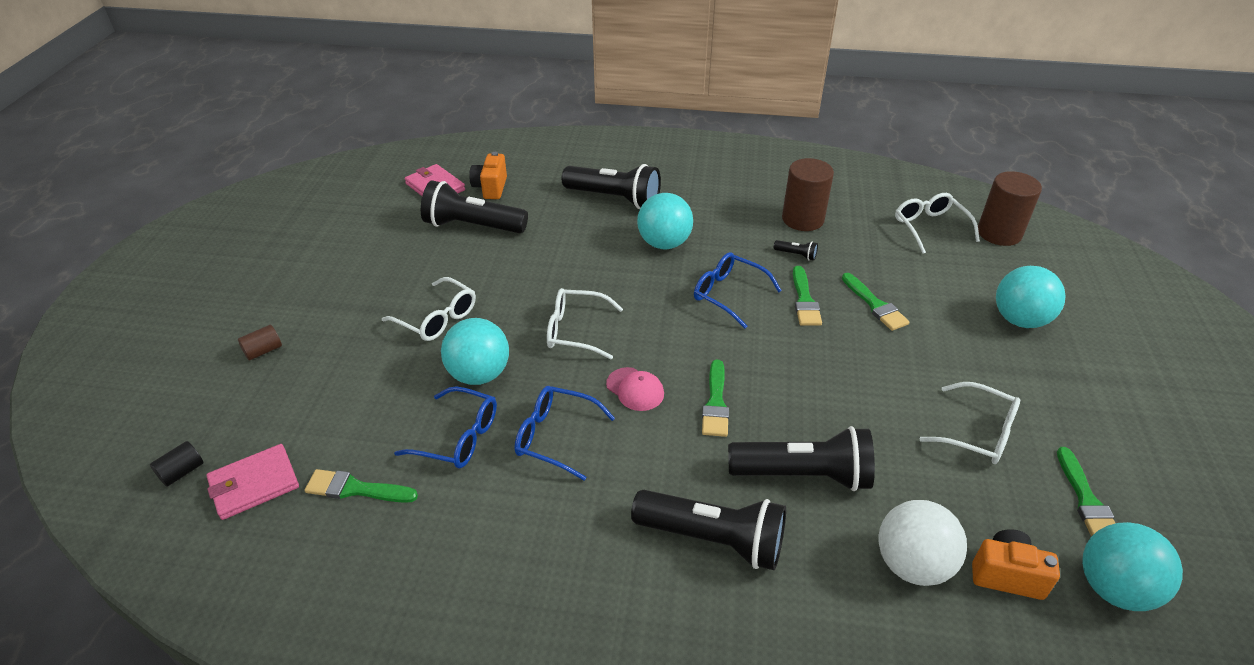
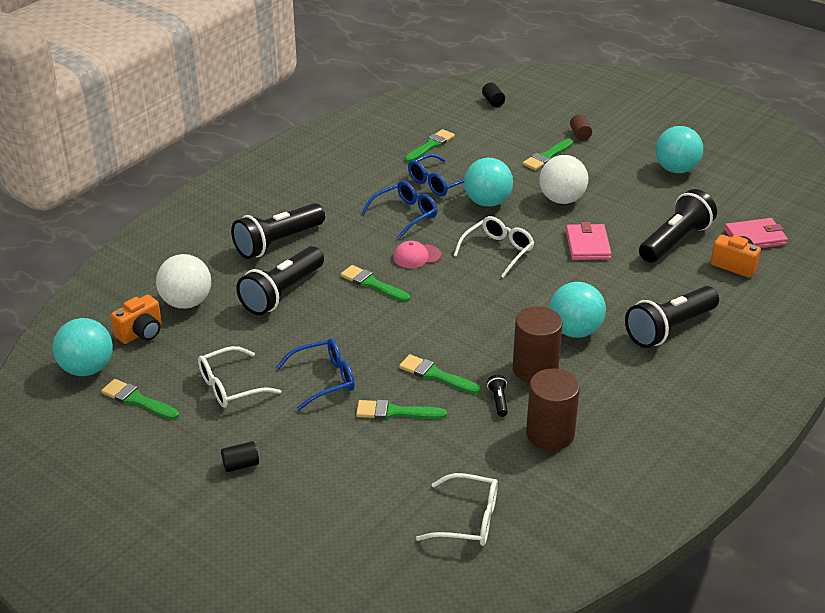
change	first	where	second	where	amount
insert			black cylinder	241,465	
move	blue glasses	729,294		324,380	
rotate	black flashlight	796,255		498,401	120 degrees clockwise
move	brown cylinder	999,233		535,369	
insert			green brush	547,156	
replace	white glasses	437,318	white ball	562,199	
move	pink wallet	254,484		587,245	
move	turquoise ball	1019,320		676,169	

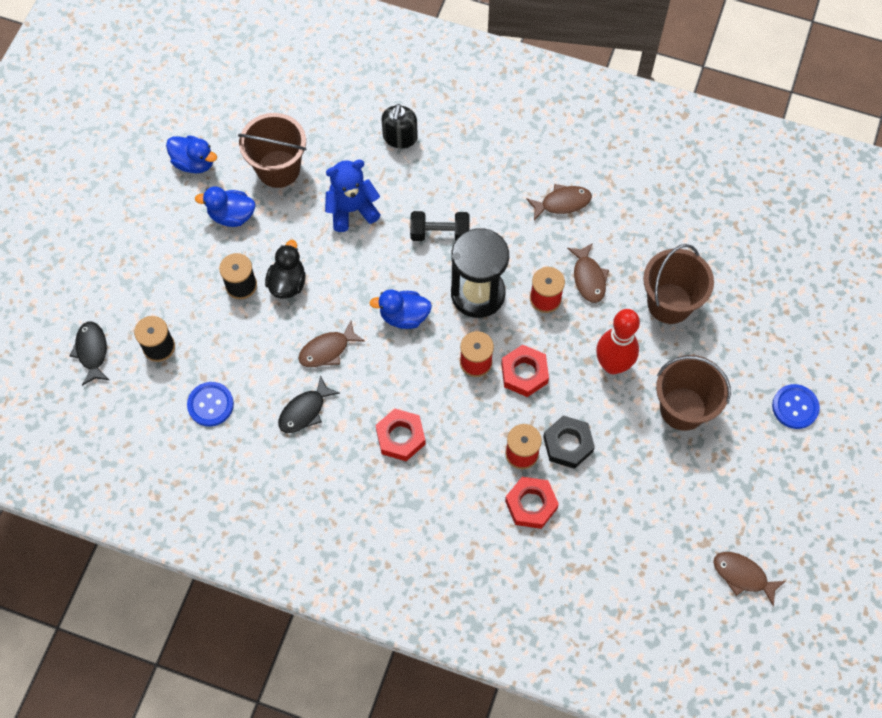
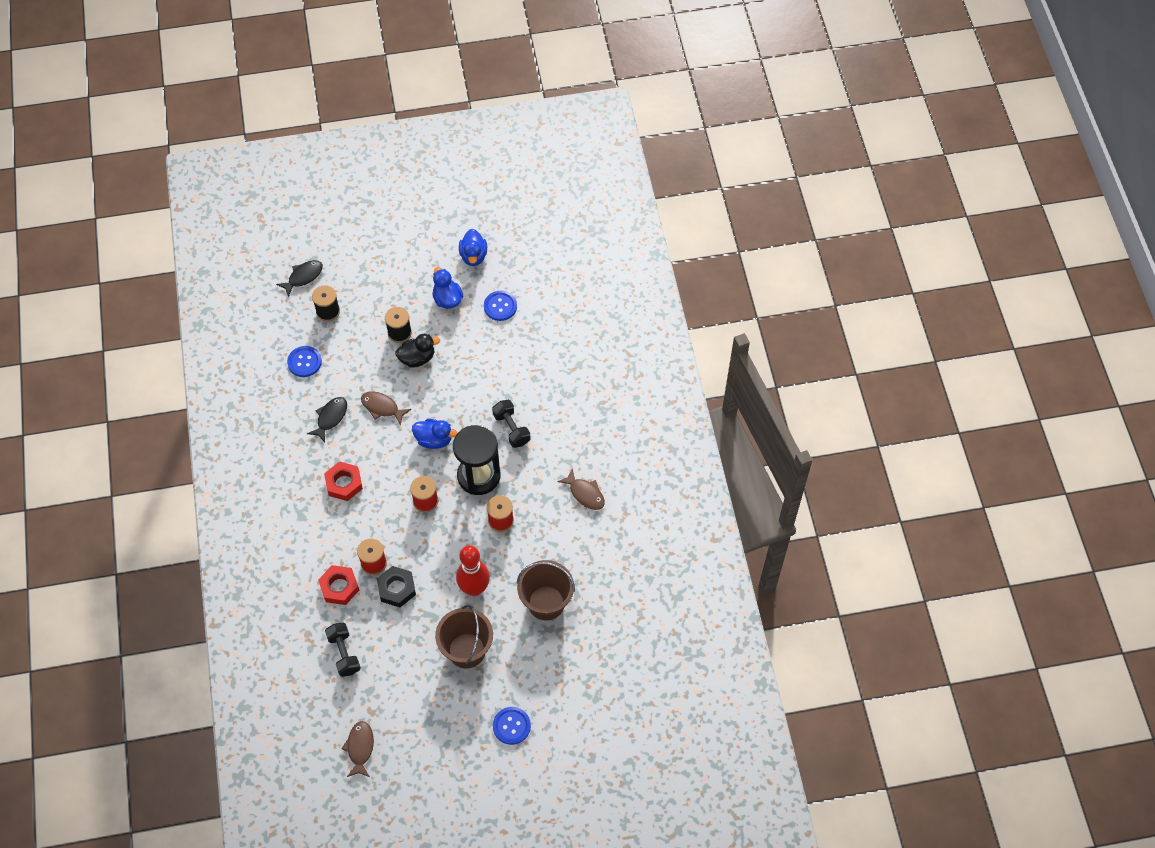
change	first	where	second	where	amount
rotate	black fish	304,411		330,418	105 degrees clockwise
insert			black dumbbell	344,653	
rotate	blue duck	404,316		434,440	135 degrees clockwise
replace	brown bucket	278,169	blue button	500,306	
delete	blue teddy bear	352,210			
delete	black soap dispenser	400,137			
delete	red nut	524,373			
delete	brown fish	588,278			

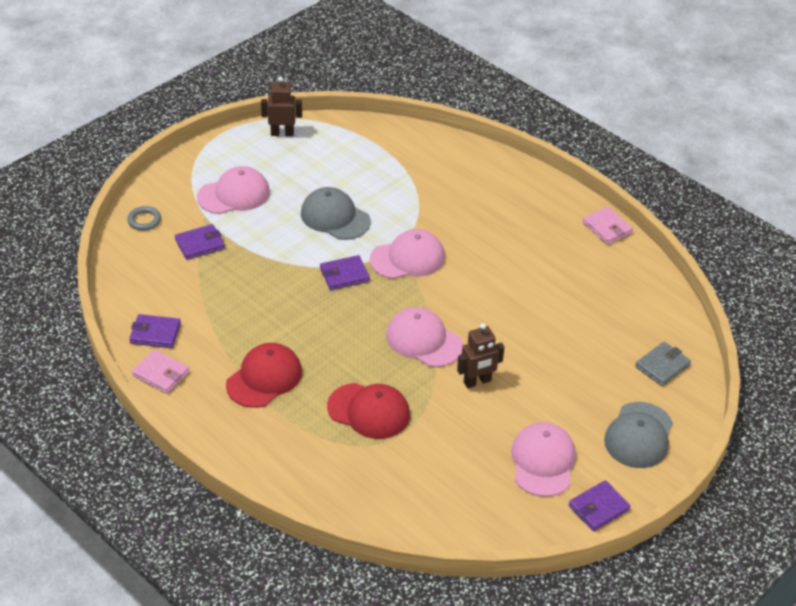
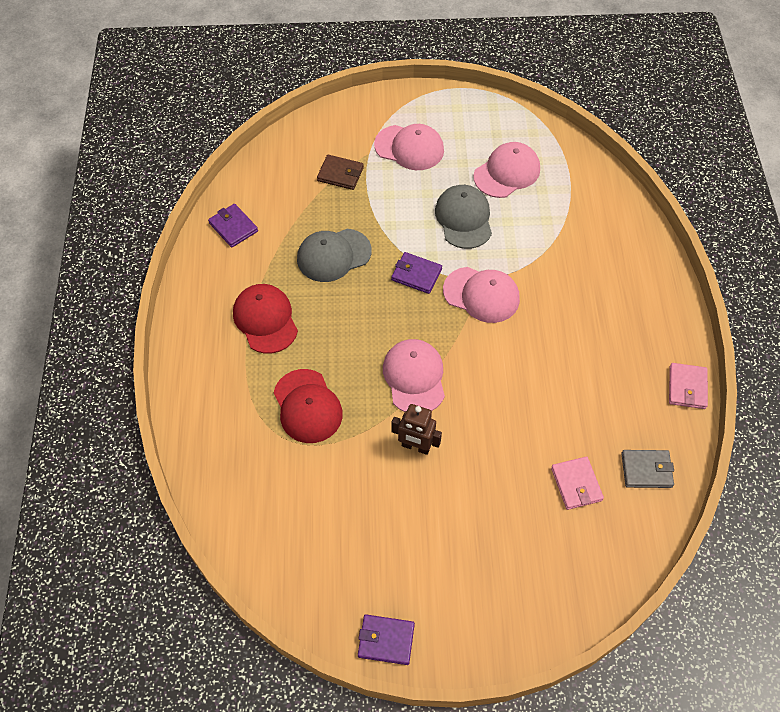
change	first	where	second	where	amount
rotate	red cap	264,378		265,320	105 degrees counterclockwise
move	grey cap	639,435		333,255	
recolor	purple wallet	200,244	brown wallet	340,174	
move	pink cap	543,462		507,172	
move	pink wallet	161,374		576,484	
move	grey wallet	662,366		646,470	
delete	grey ring	144,220			
delete	brown robot	282,133			

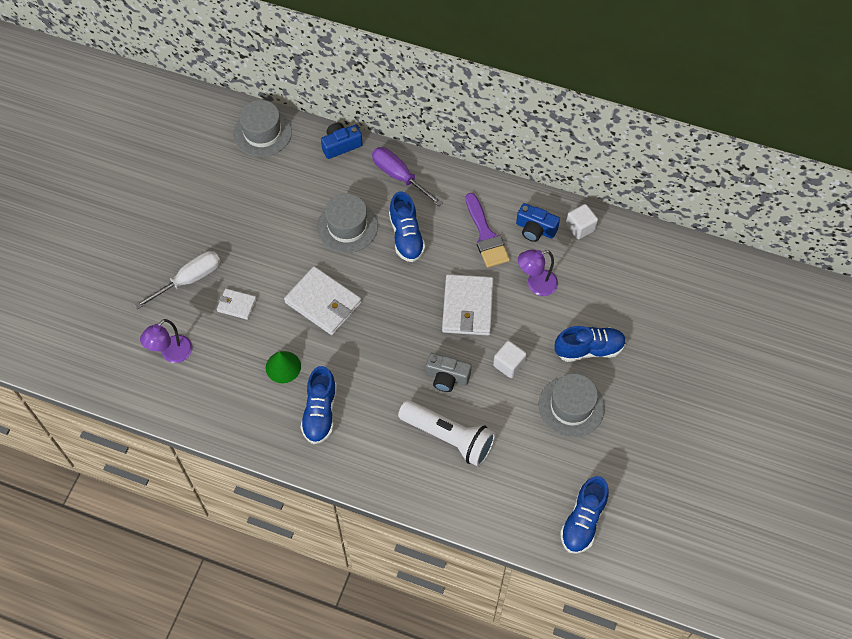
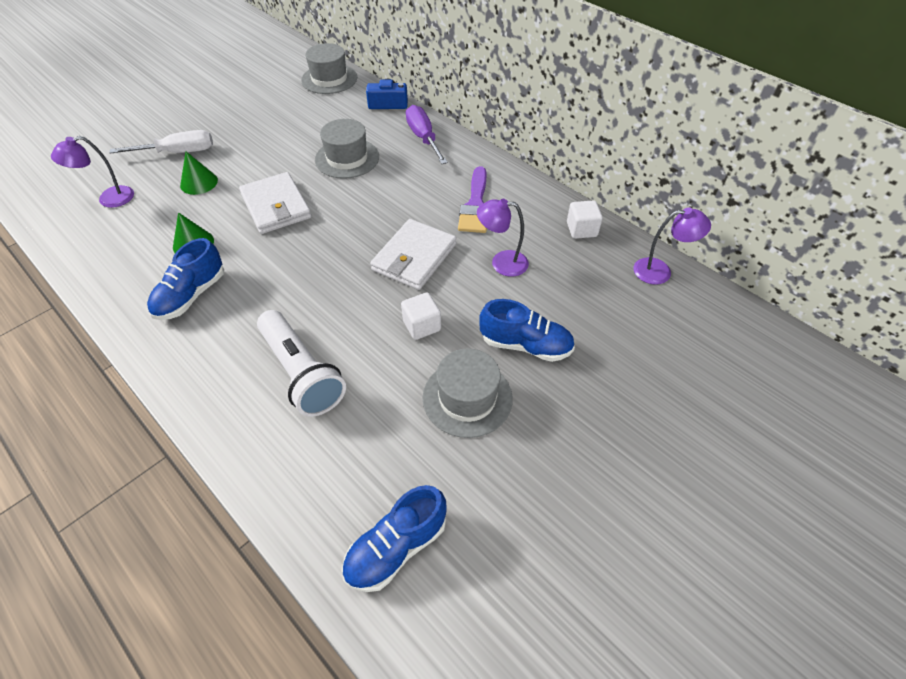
change	first	where	second	where	amount
replace	white wallet	236,305	green cone	199,182	
insert			purple lamp	660,271	
delete	blue shoe	406,236			
delete	grey camera	447,377			
delete	blue camera	535,229			

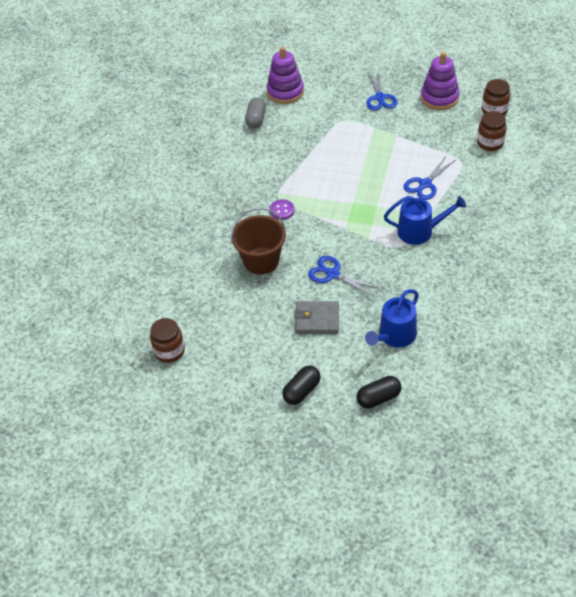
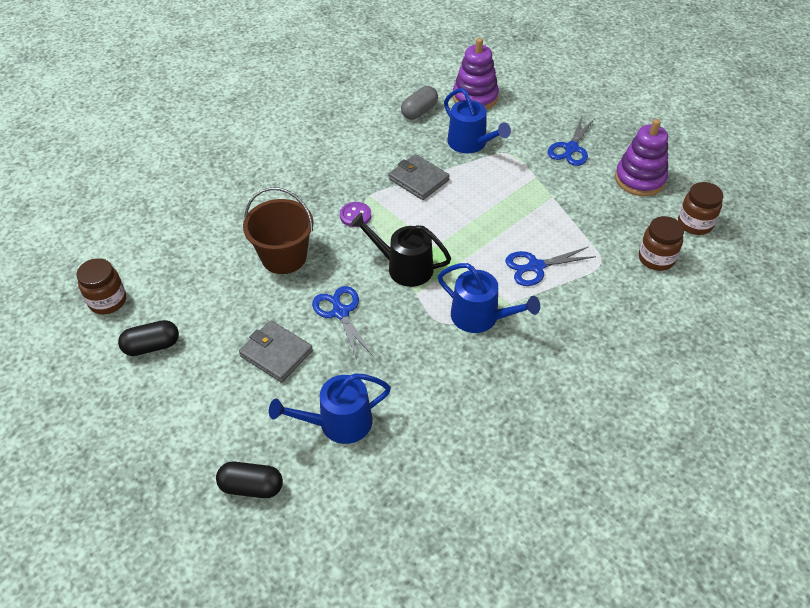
change	first	where	second	where	amount
move	black capsule	302,391		152,346	
insert			black watering can	404,267	
insert			grey wallet	418,180	
insert			blue watering can	470,143	

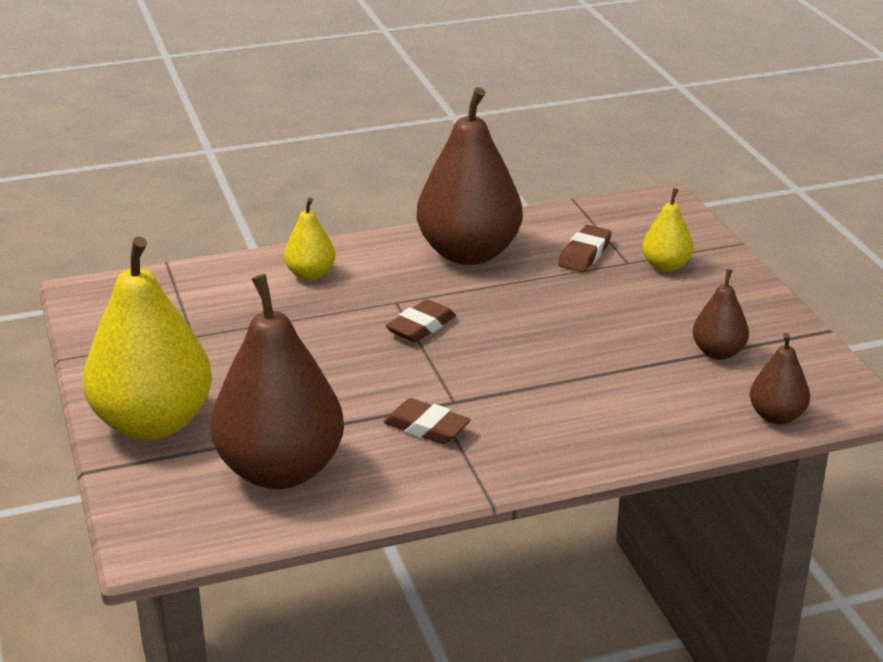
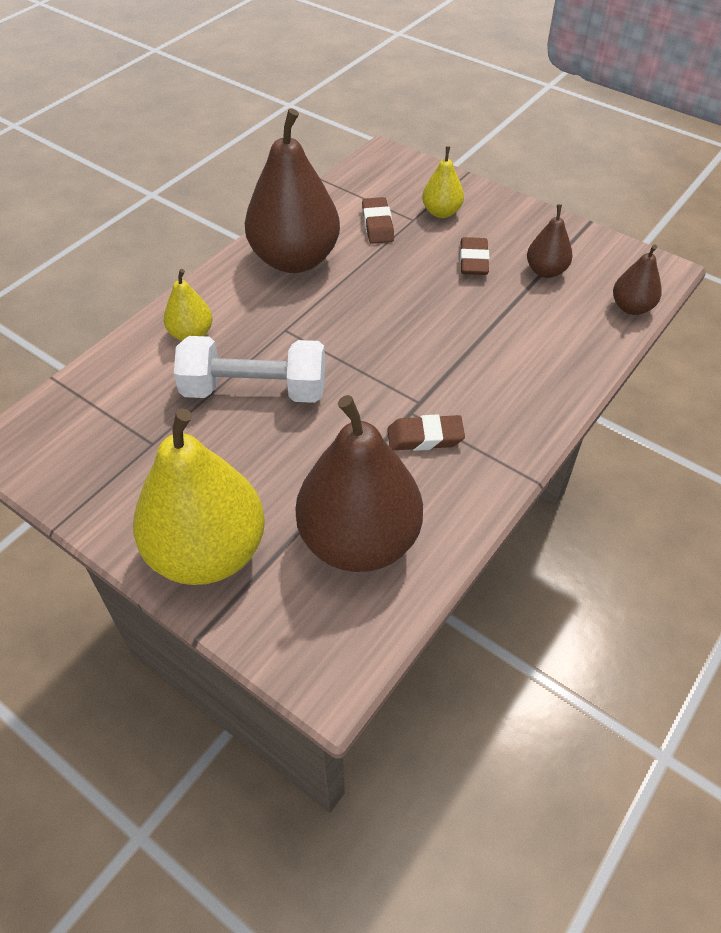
change	first	where	second	where	amount
insert			white dumbbell	254,390	
move	brown eraser	421,327		473,261	

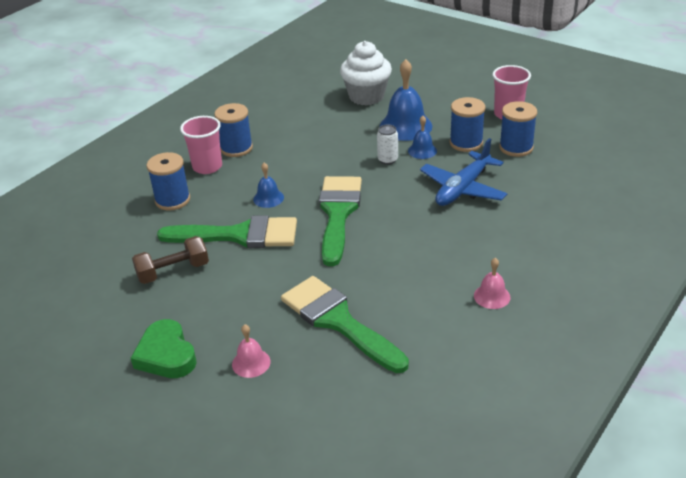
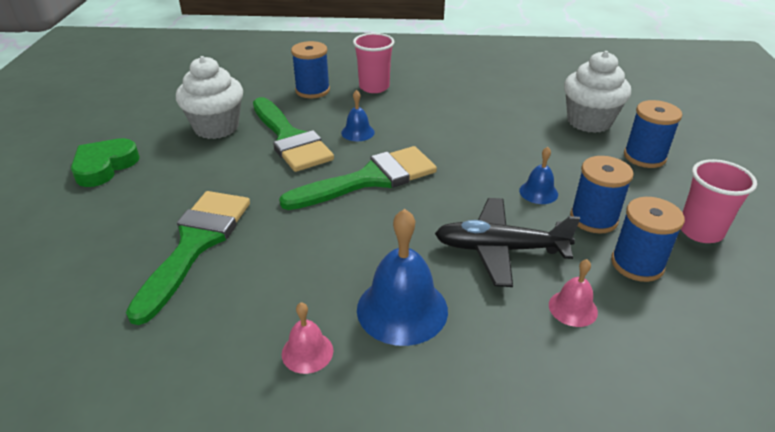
change	first	where	second	where	amount
replace	brown dumbbell	173,271	white cupcake	216,127	
move	blue bell	405,126		402,309	
recolor	blue plane	463,189	black plane	500,249	
move	pink bell	251,363		573,308	
move	blue spool	236,148		644,157	
delete	white can	387,160			

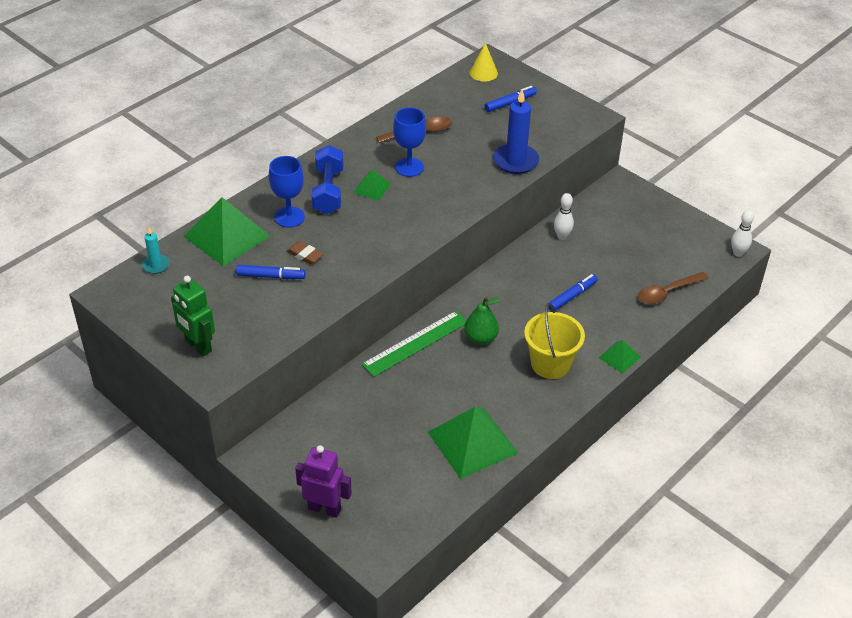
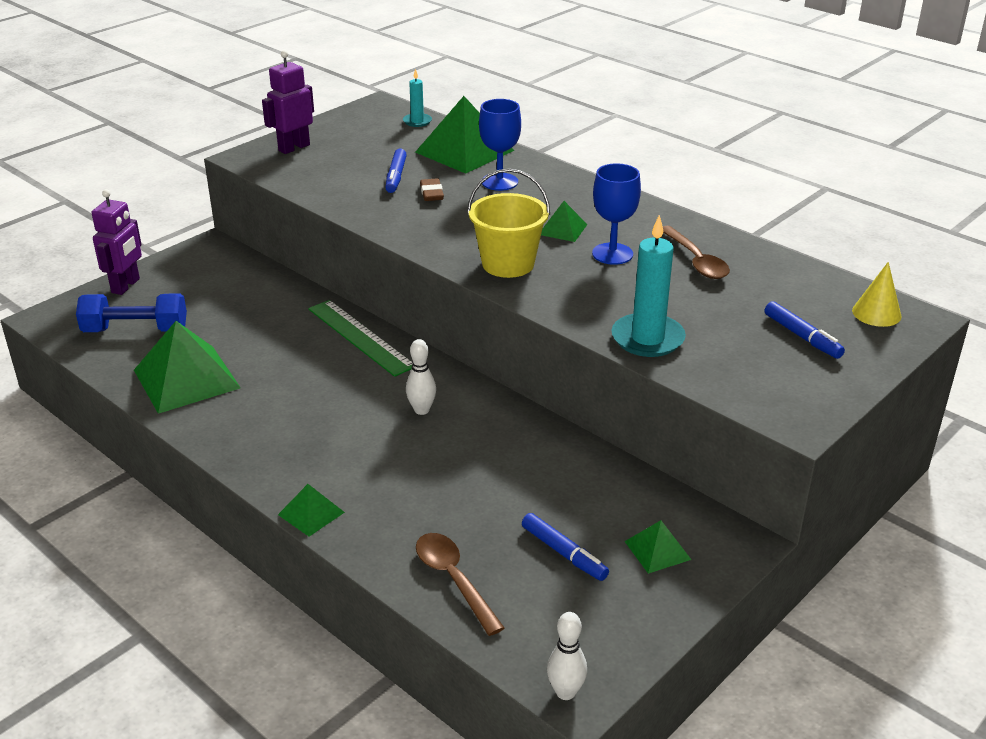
change	first	where	second	where	amount
move	blue dumbbell	328,191		135,330	
recolor	green robot	198,346	purple robot	294,147	
move	white bowling pin	562,236		421,410	
rotate	brown eraser	305,255		431,193	45 degrees counterclockwise
move	yellow bucket	550,364		508,264	
move	blue marker	572,296		564,553	
recolor	blue candle	515,161	turquoise candle	647,339	
insert			green pyramid	657,550	
delete	green pear	480,338			

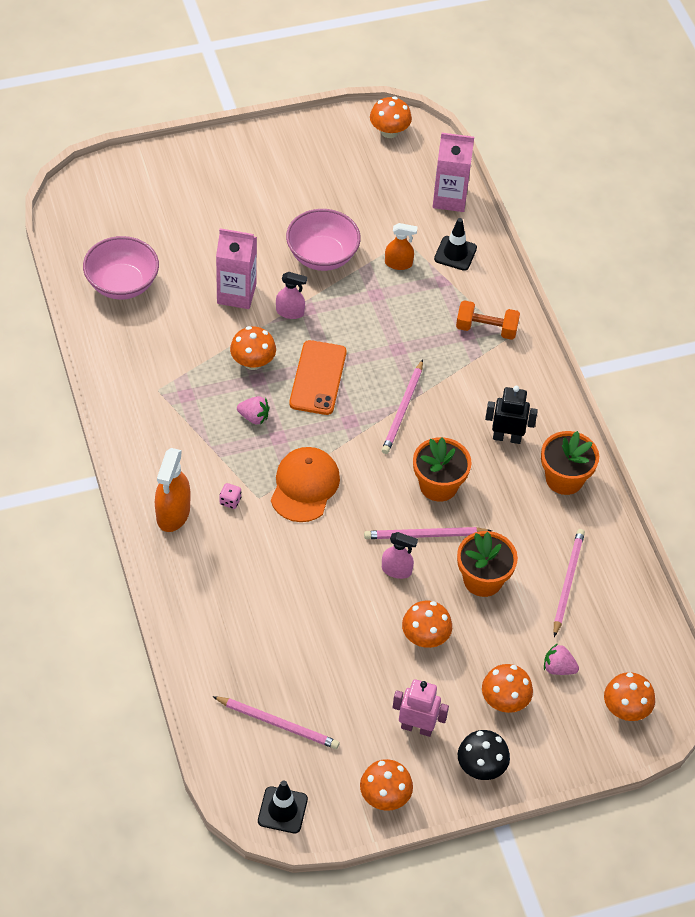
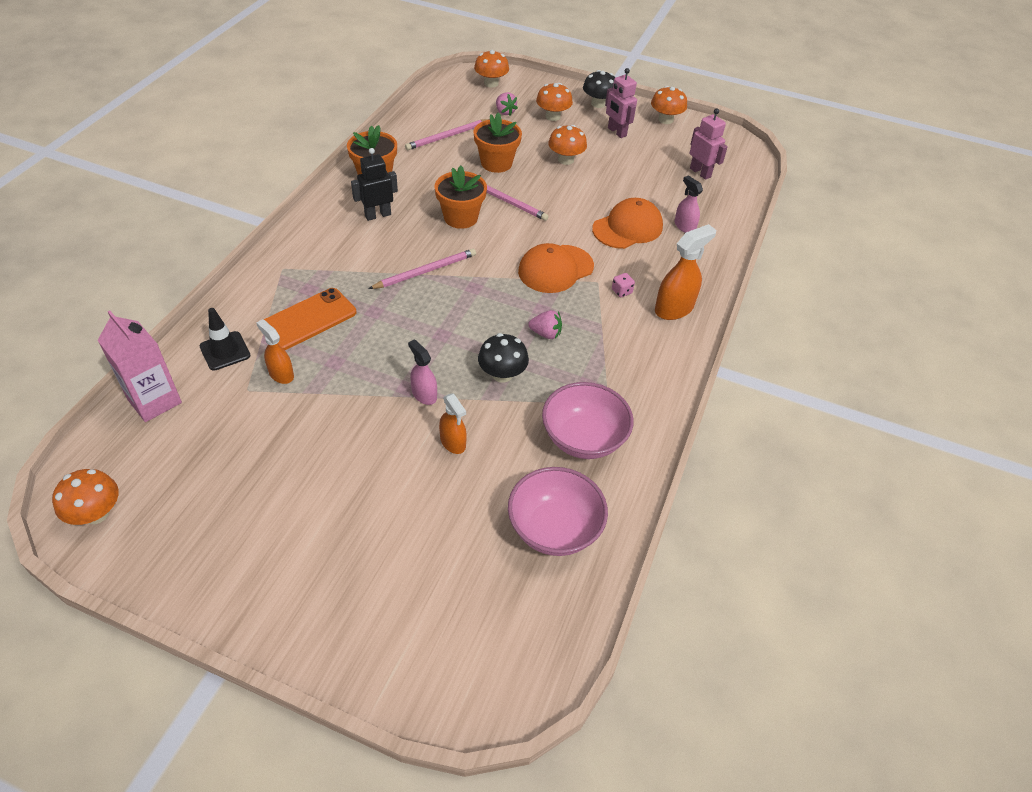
change	first	where	second	where	amount
move	orange phone	318,378		308,319	
rotate	black robot	507,437		378,215	105 degrees clockwise
replace	pink carton	236,294	orange spray bottle	453,442	
recolor	orange mushroom	253,362	black mushroom	502,374	
rotate	pink strawberry	254,417		546,334	135 degrees clockwise
move	pink bowl	322,256		583,438	
insert			orange cap	627,228	
move	pink spray bottle	396,570		684,226	
replace	pink pencil	278,724	pink robot	700,172	
delete	black traffic cone	282,810			
delete	orange dumbbell	486,329			

